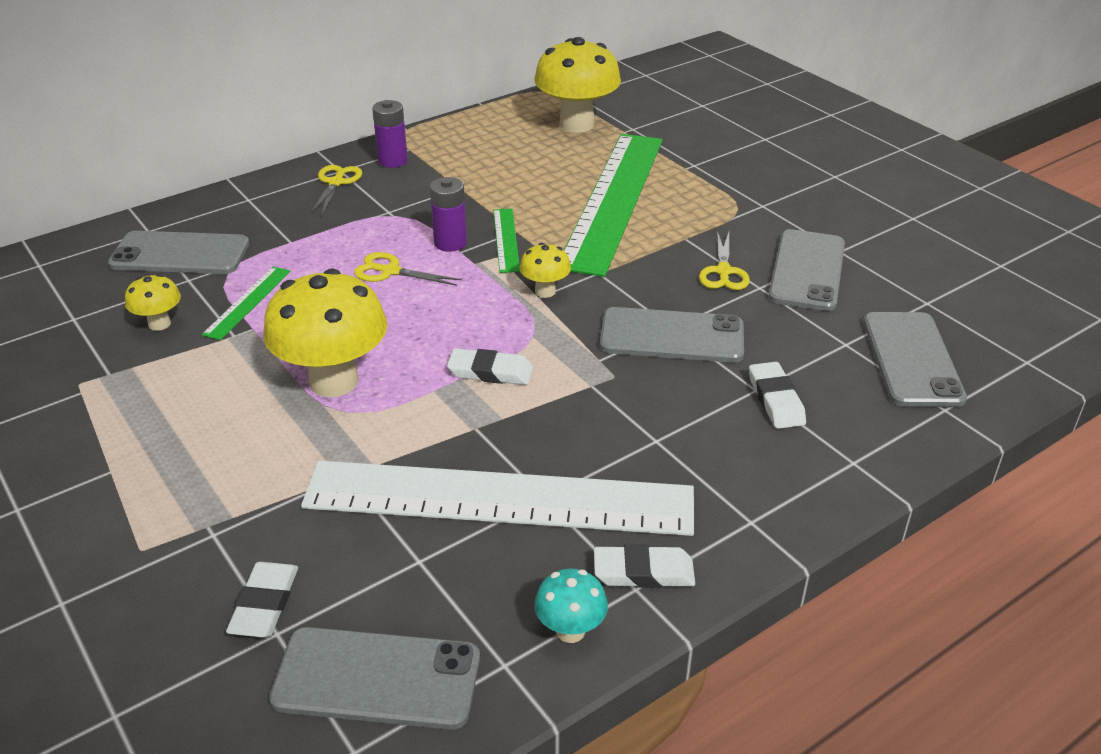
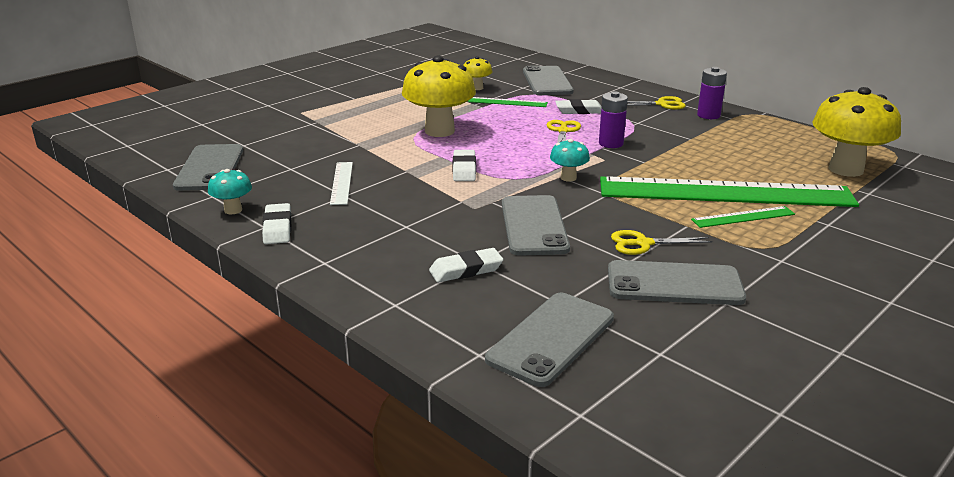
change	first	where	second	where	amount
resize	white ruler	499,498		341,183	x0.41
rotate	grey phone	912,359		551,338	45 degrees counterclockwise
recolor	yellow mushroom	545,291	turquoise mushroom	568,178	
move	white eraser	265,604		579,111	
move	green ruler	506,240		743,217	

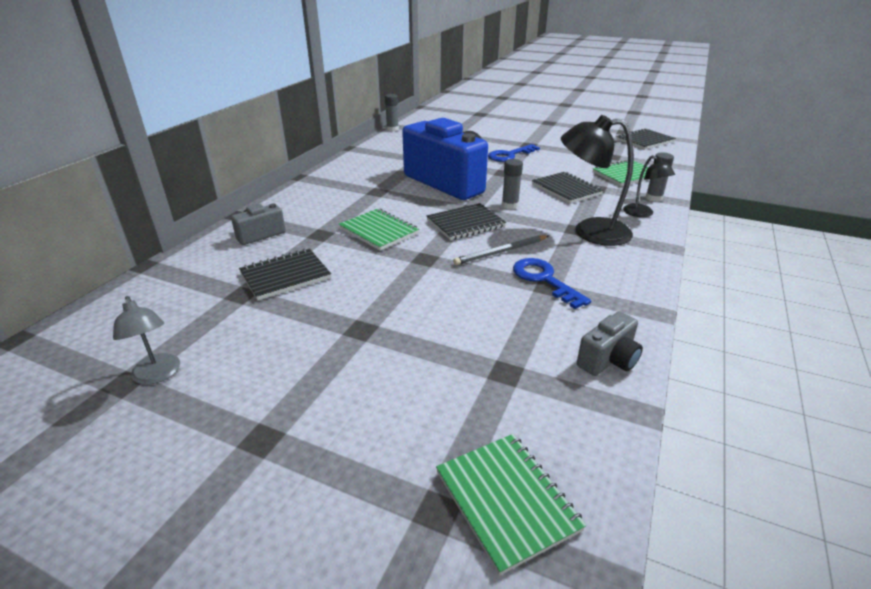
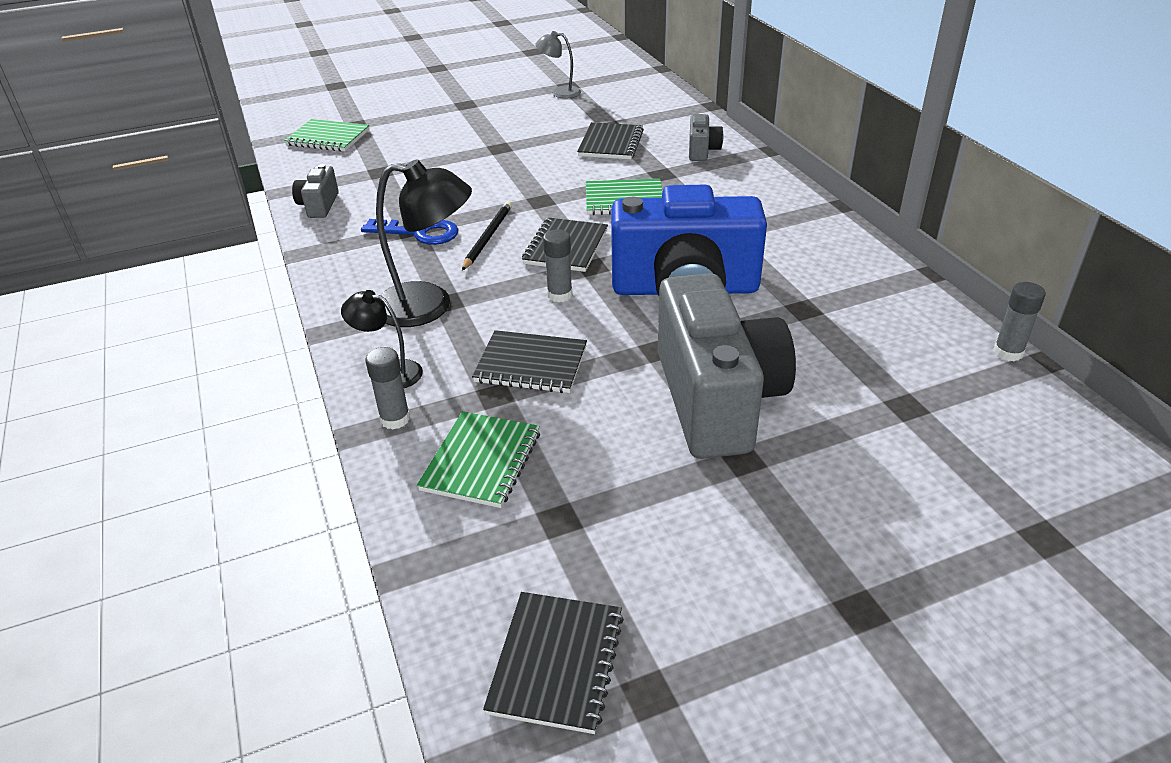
change	first	where	second	where	amount
rotate	black lamp	590,231		429,307	45 degrees clockwise
recolor	grey pencil	501,252	black pencil	488,237	
replace	blue key	509,155	grey camera	717,400	

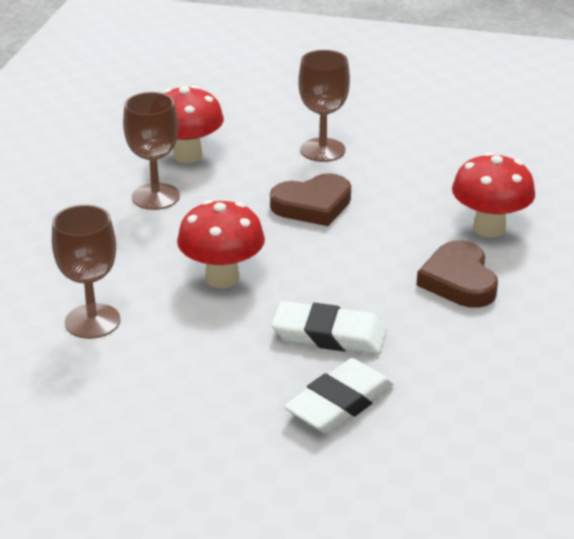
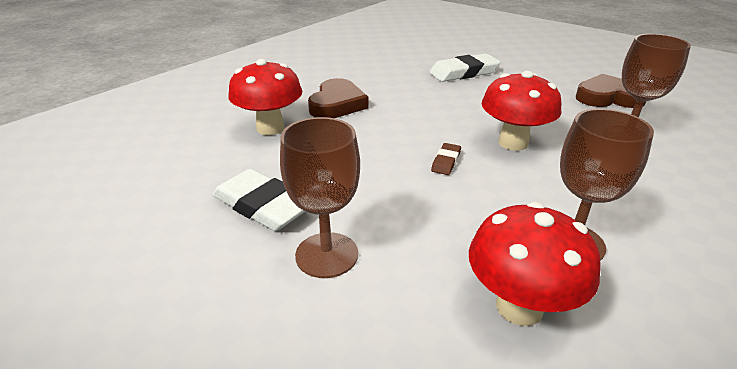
change	first	where	second	where	amount
move	white eraser	329,335		263,205	
insert			brown eraser	446,161	
move	brown heart	312,205		608,97	

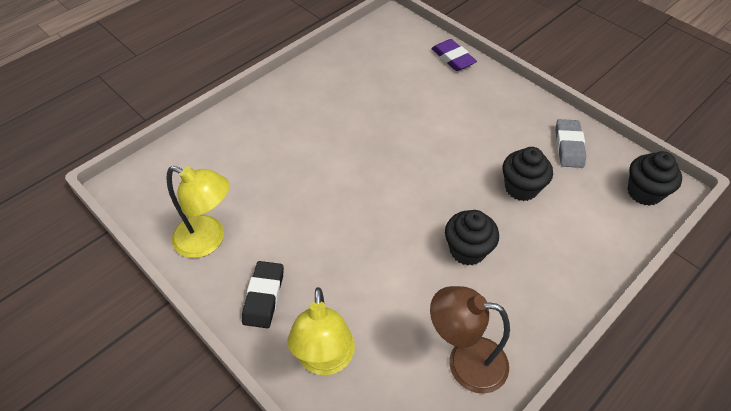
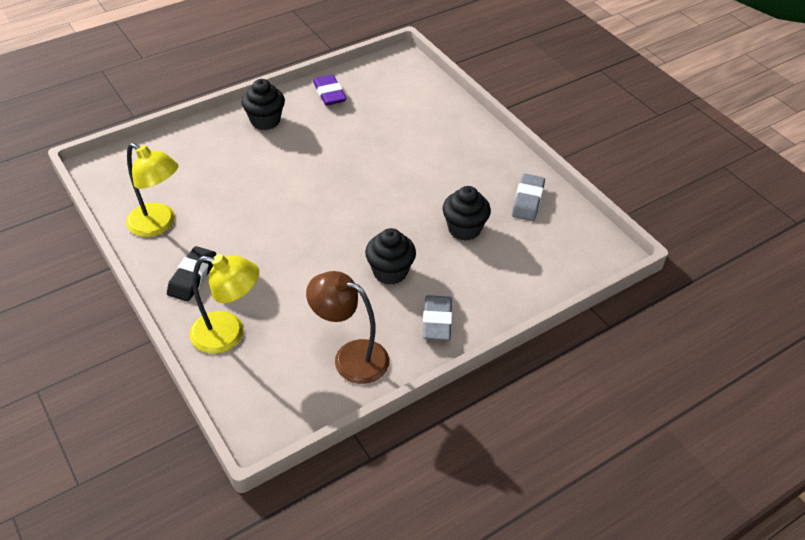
change	first	where	second	where	amount
rotate	yellow lamp	325,360		228,334	90 degrees counterclockwise
move	black cupcake	644,192		265,121	
move	purple eraser	453,58		329,93	
insert			grey eraser	437,321	

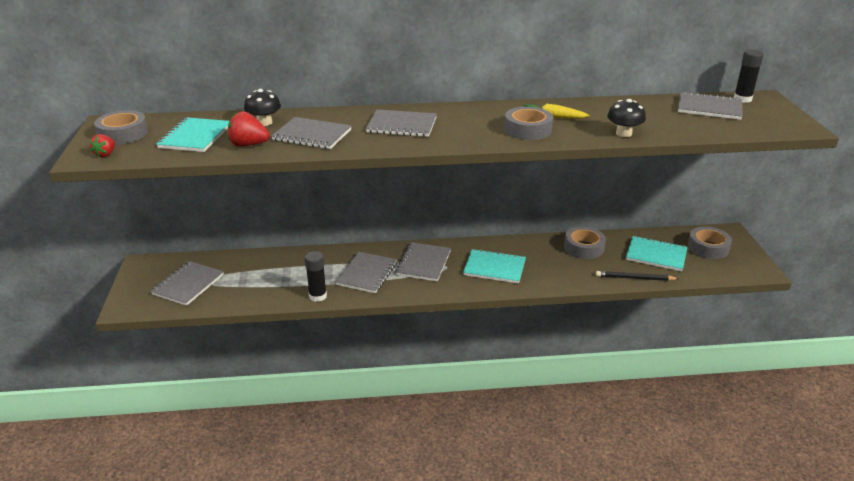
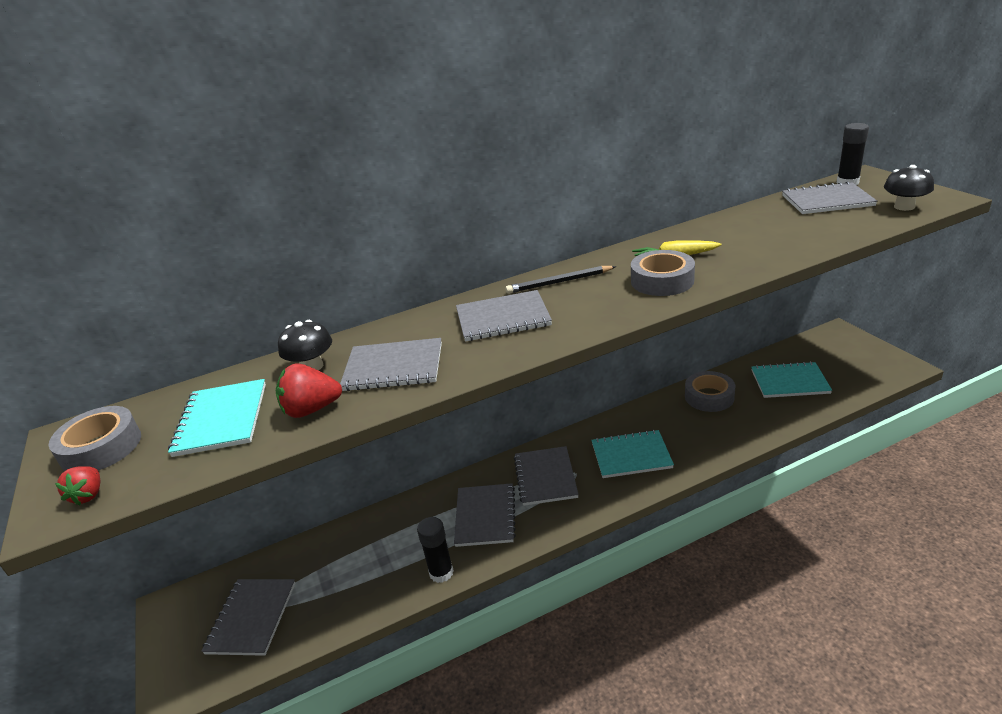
change	first	where	second	where	amount
move	black pencil	635,278		559,282	
move	black mushroom	623,133		904,207	
delete	grey tape	708,247			

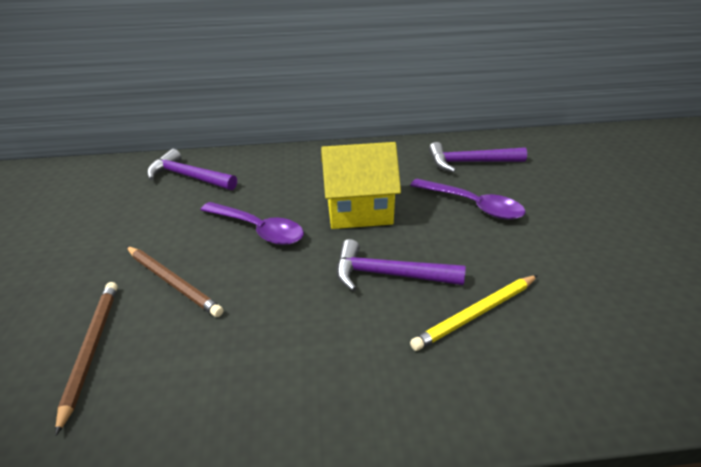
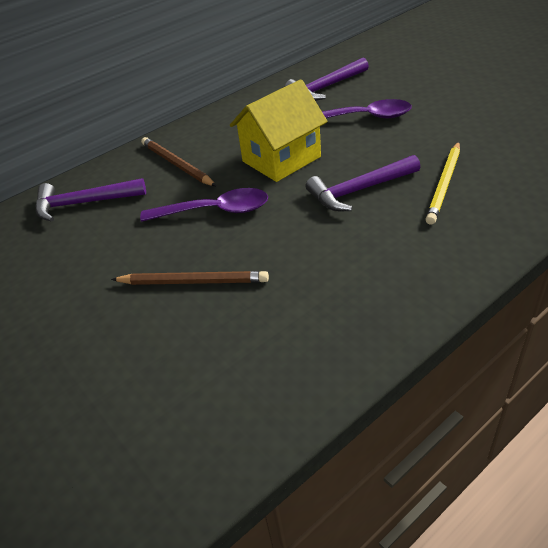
change	first	where	second	where	amount
move	brown pencil	91,349		176,164	

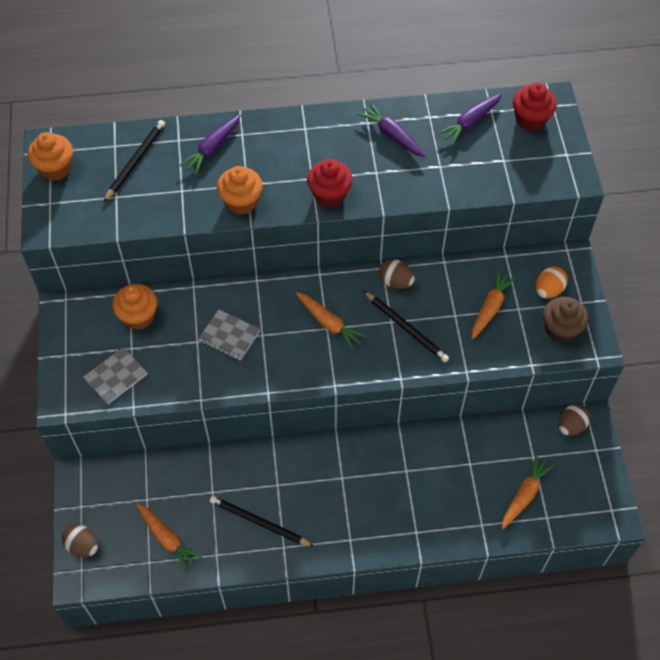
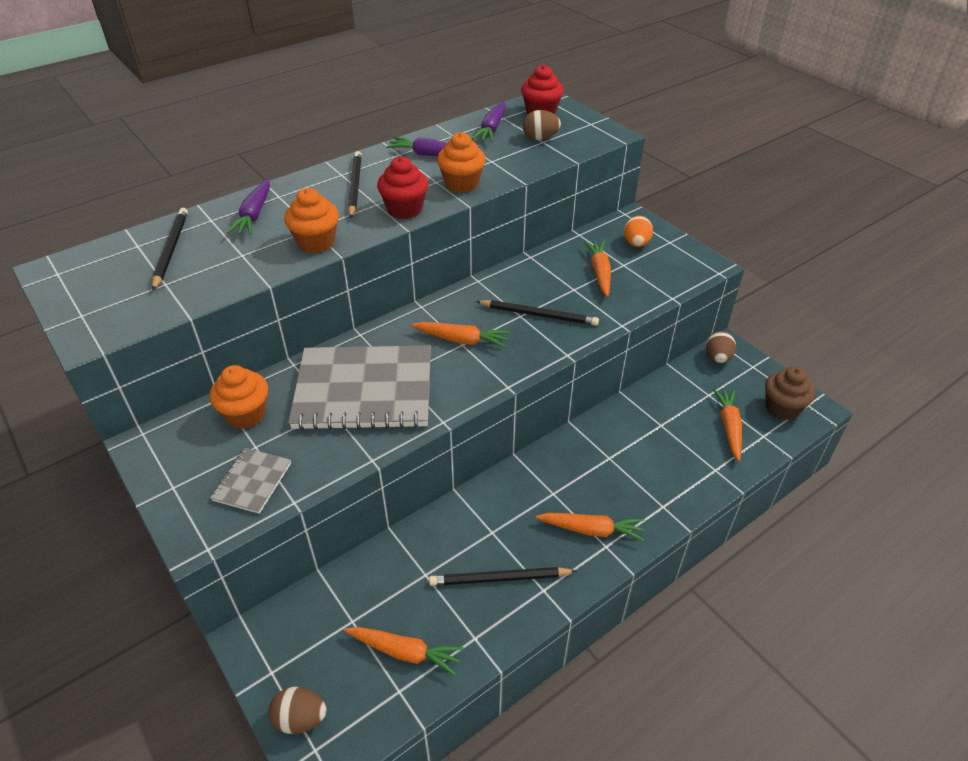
change	first	where	second	where	amount
resize	grey notebook	229,336		364,390	x2.21
insert			black pencil	355,186	
move	orange cupcake	55,169		461,184	
move	brown egg	395,282		540,138	
insert			orange carrot	591,530	
move	brown cupcake	560,329		782,408	

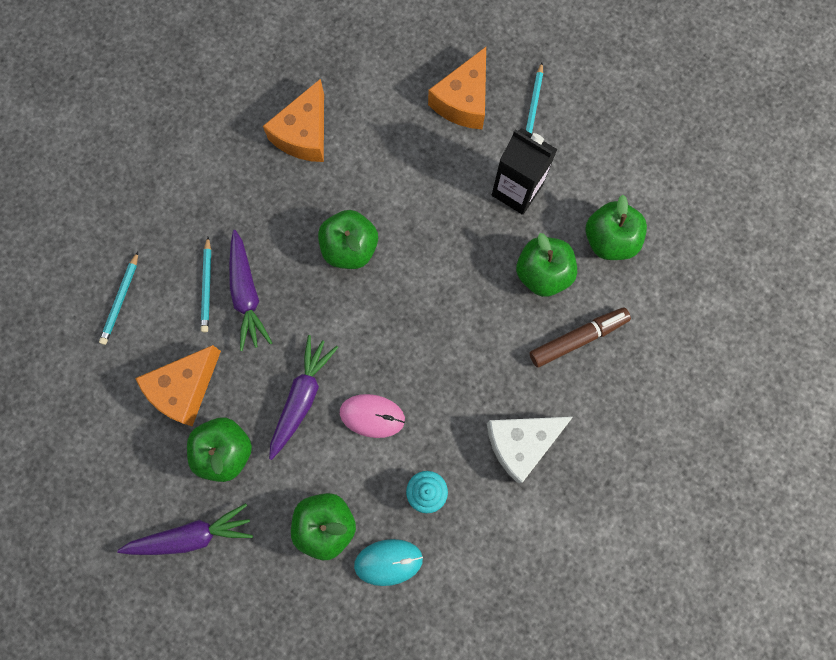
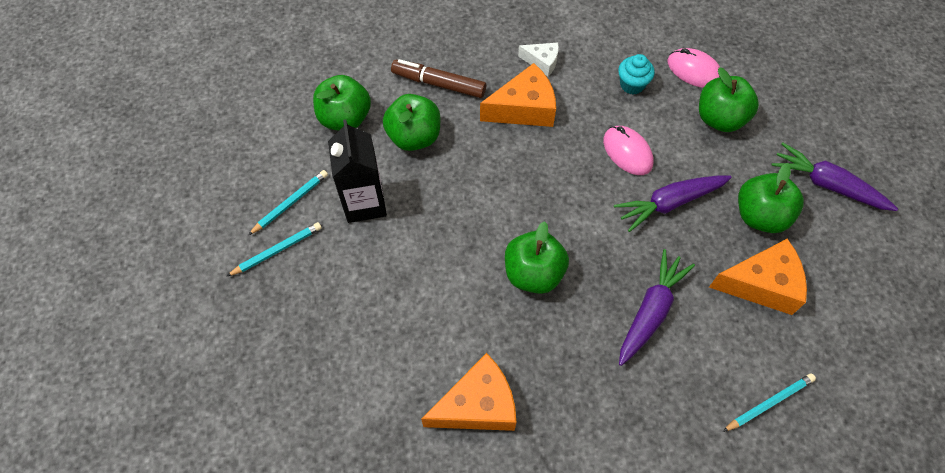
change	first	where	second	where	amount
move	turquoise pencil	207,287		290,203	
move	orange cheese	463,100		524,109	
resize	white cheese	521,443		542,62	x0.56
recolor	turquoise mouse	388,562	pink mouse	694,70	

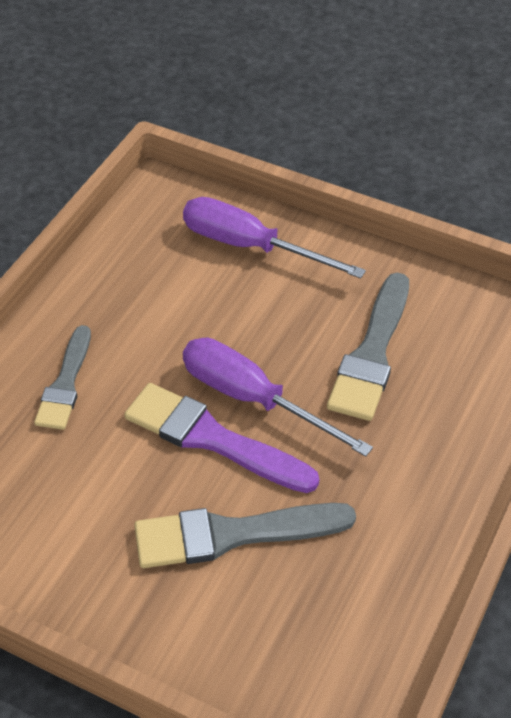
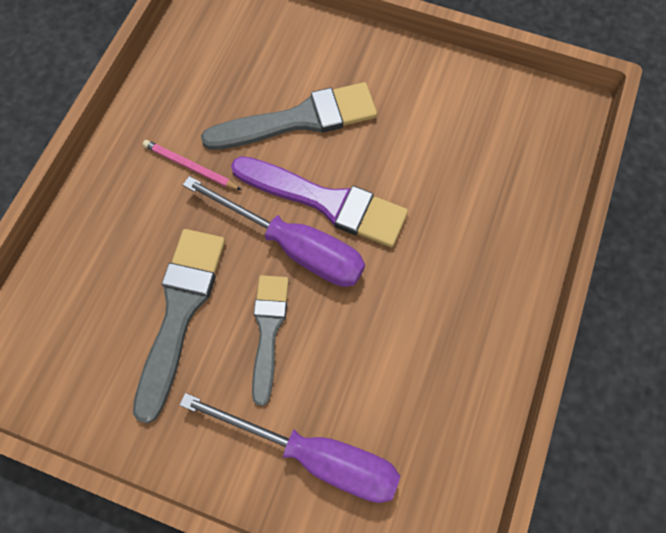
change	first	where	second	where	amount
insert			pink pencil	190,167	
move	grey brush	65,384		268,330	

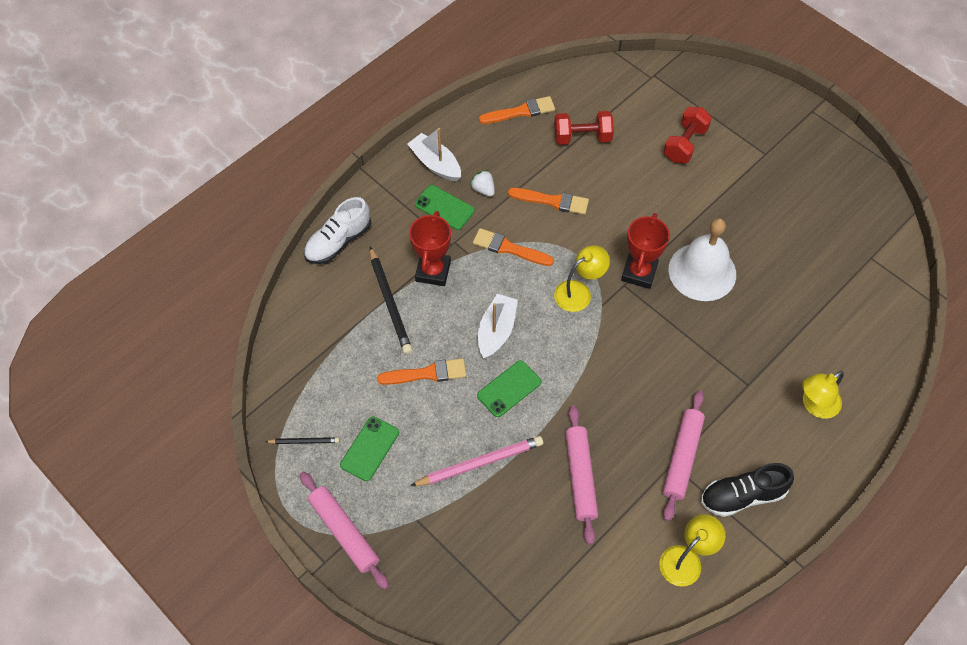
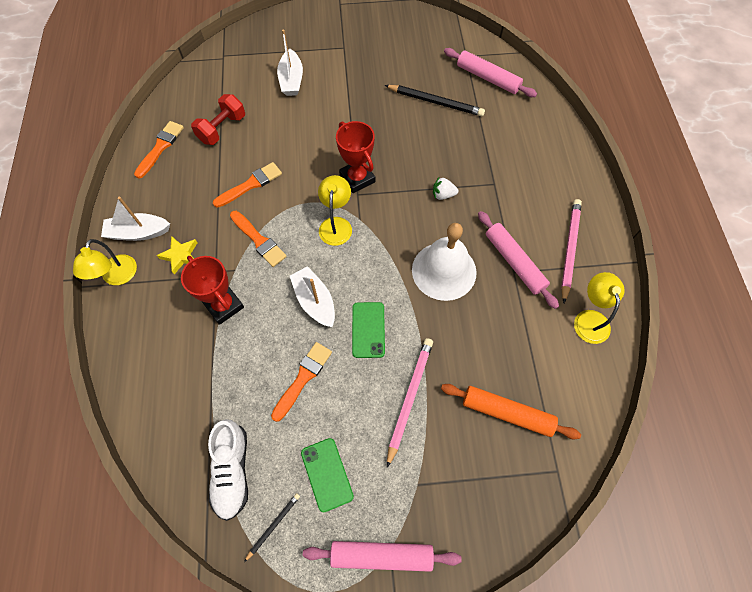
change	first	where	second	where	amount
move	yellow lamp	815,406		117,277	
replace	green phone	444,207	yellow star	180,255	
move	white shoe	338,242		232,471	
rotate	orange brush	509,248		258,240	105 degrees counterclockwise
replace	red dumbbell	685,144	white boat	291,80	
move	black pencil	390,302		435,102	
move	white bell	702,271		444,271	
move	white strawberry	483,189		443,195	
insert			orange rolling pin	507,413	
move	pink rolling pin	580,476		488,78	
replace	black shoe	742,496	pink pencil	569,249	

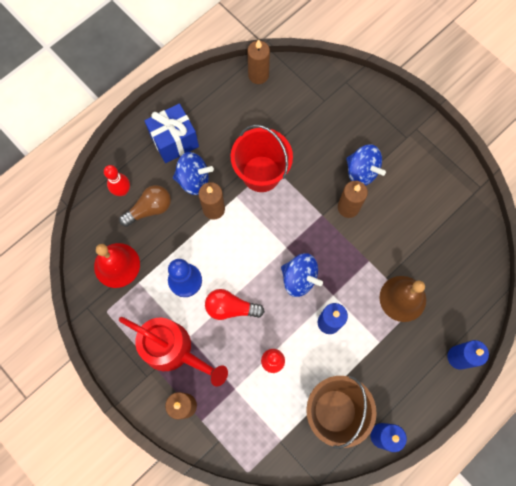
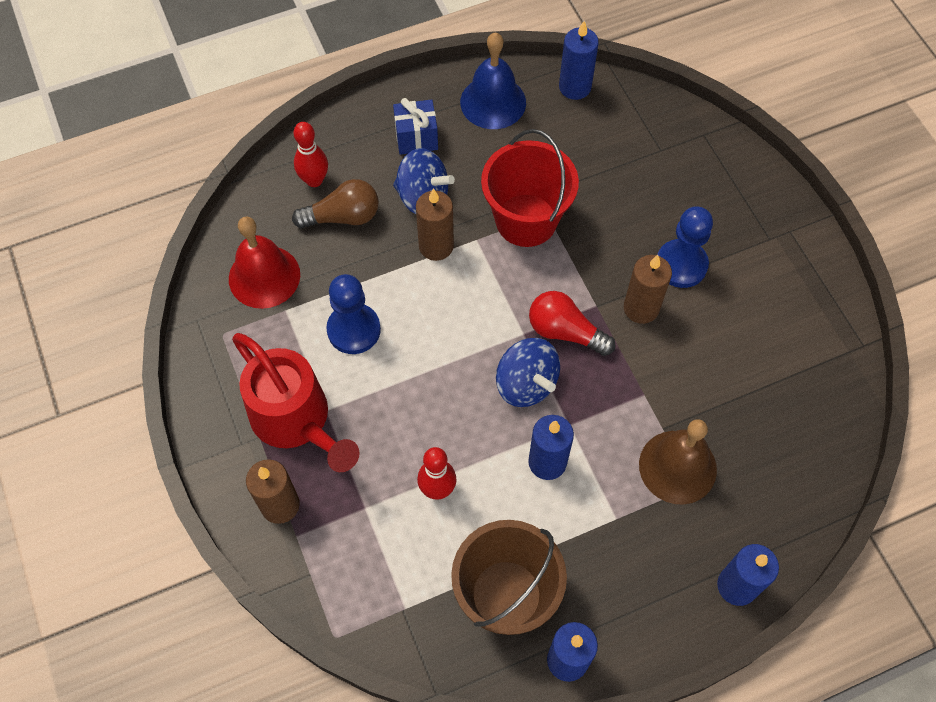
change	first	where	second	where	amount
resize	blue gift	174,141		416,138	x0.67
insert			blue bell	493,102	
move	red light bulb	230,308		565,332	
recolor	brown candle	258,75	blue candle	575,87	
replace	blue spinning top	361,172	blue pawn	681,265	

